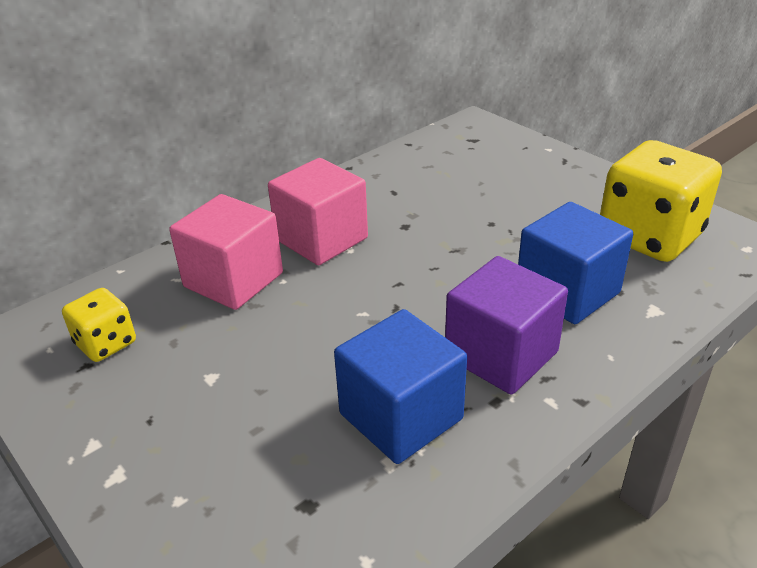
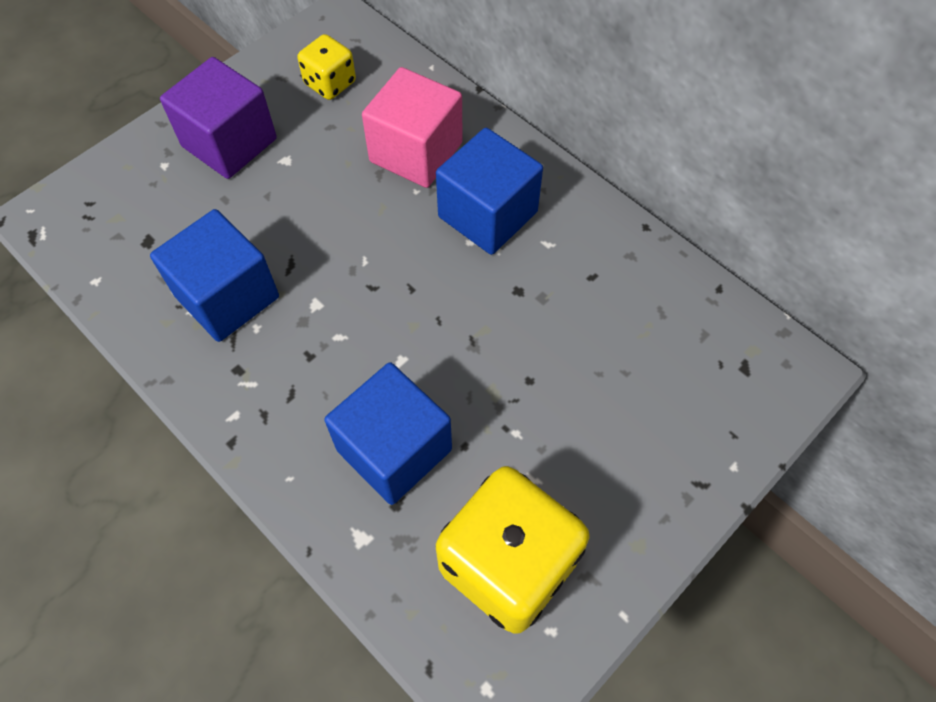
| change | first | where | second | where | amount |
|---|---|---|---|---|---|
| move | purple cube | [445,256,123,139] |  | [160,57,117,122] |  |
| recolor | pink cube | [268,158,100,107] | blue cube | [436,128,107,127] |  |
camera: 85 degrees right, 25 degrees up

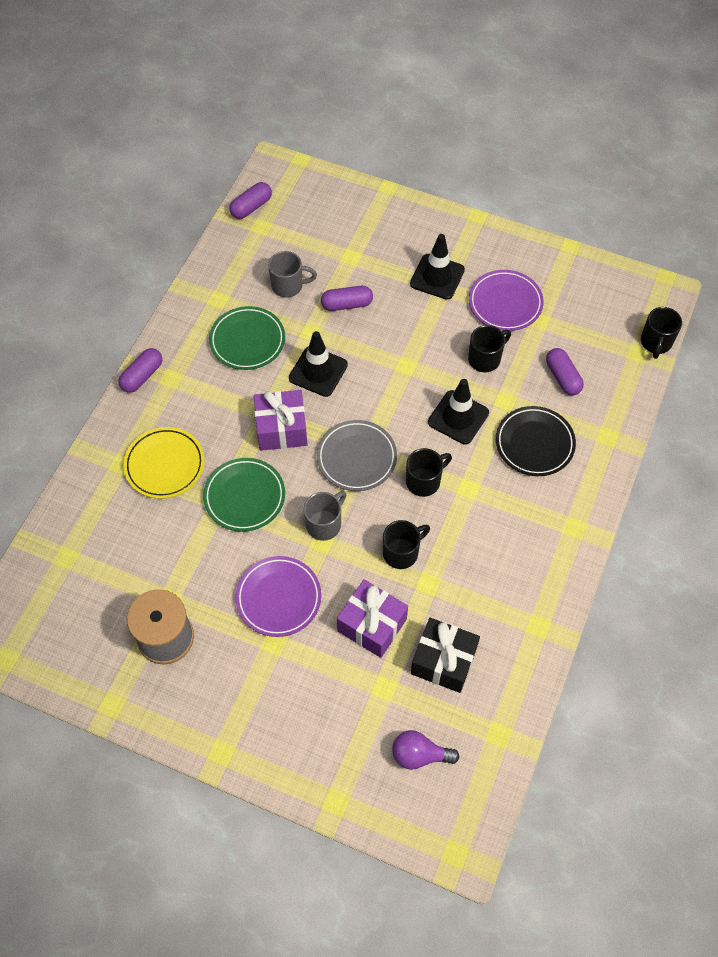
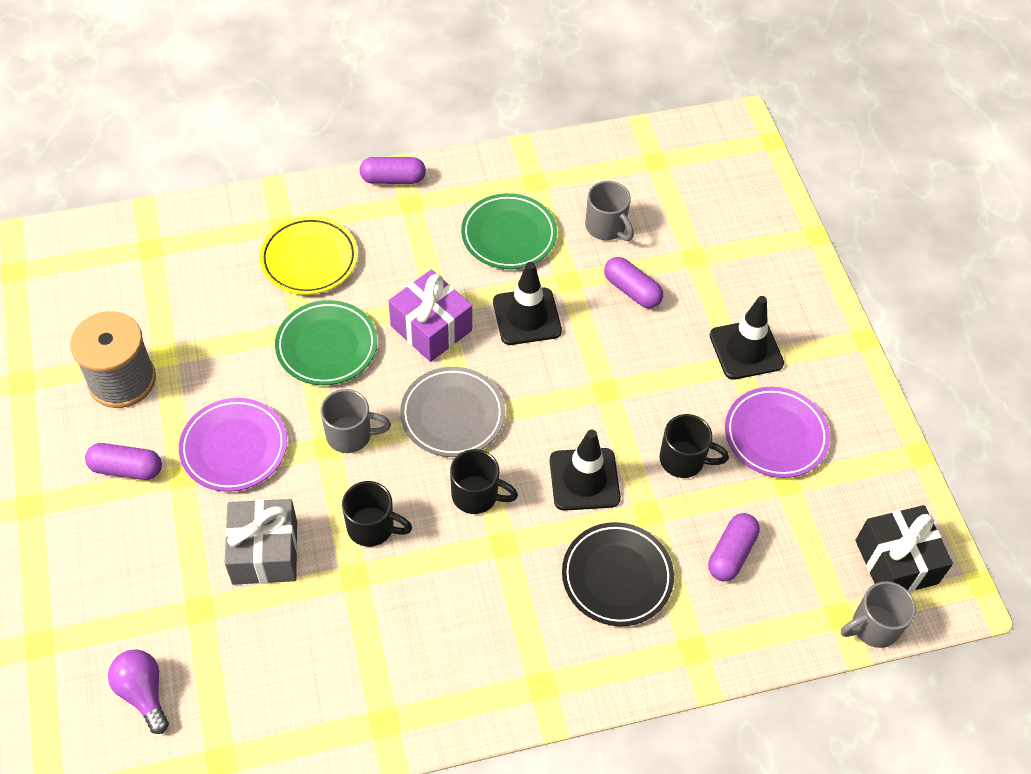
| change | first | where | second | where | amount |
|---|---|---|---|---|---|
| move | purple capsule | [229,182,43,37] |  | [85,443,77,37] |  |
| move | black gift | [411,618,69,75] |  | [855,505,98,87] |  |
| recolor | purple gift | [337,579,71,79] | grey gift | [225,499,73,86] |  |
| recolor | black mug | [641,307,41,52] | grey mug | [841,581,75,67] |  |
camera: 50 degrees right, 5 degrees down

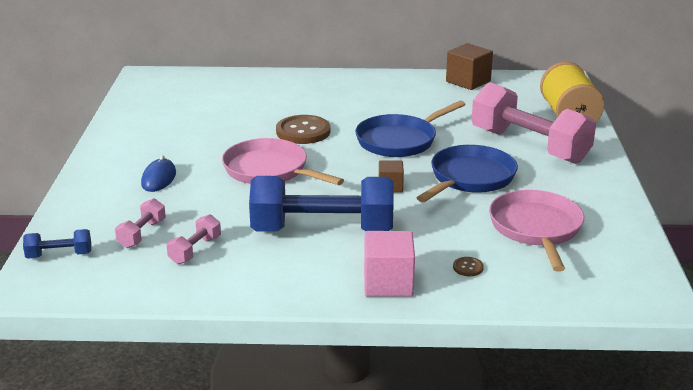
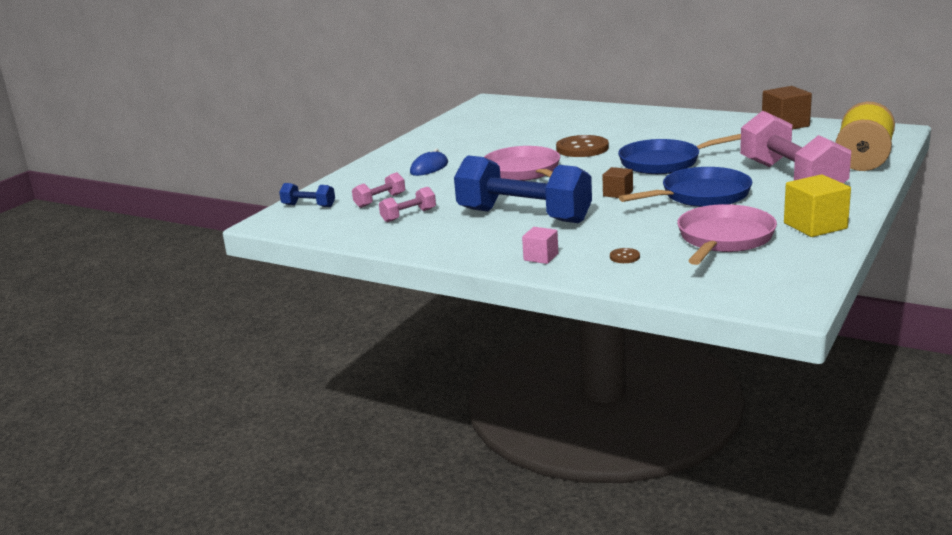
| change | first | where | second | where | amount |
|---|---|---|---|---|---|
| insert |  |  | yellow cube | [784,174,67,63] |  |
| resize | pink cube | [364,231,51,66] |  | [522,227,36,37] | x0.59 |
camera: 30 degrees right, 5 degrees down

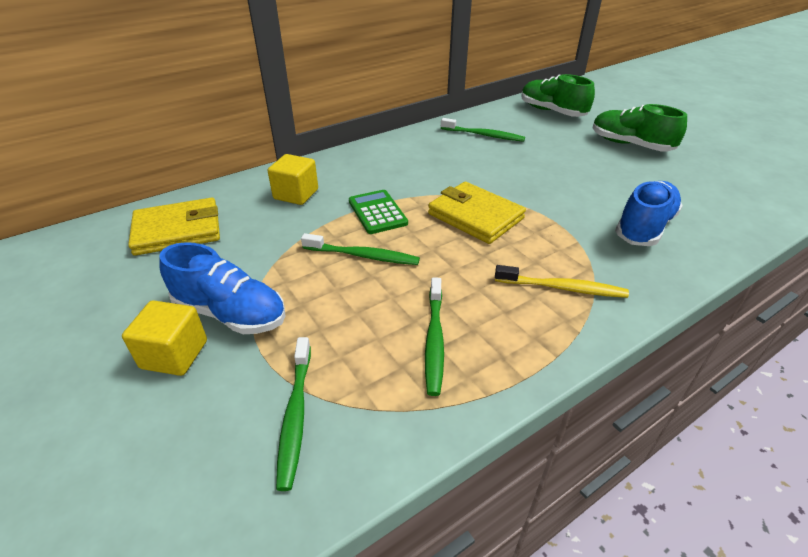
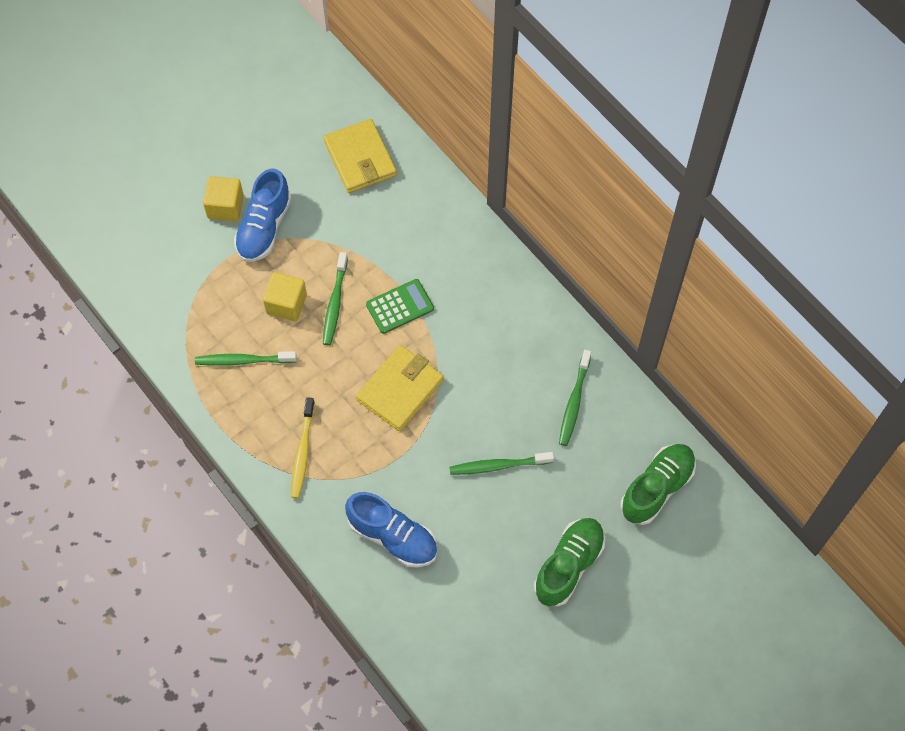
| change | first | where | second | where | amount |
|---|---|---|---|---|---|
| move | yellow cube | [268,154,50,51] |  | [263,272,44,49] |  |
| move | green toothbrush | [276,337,35,154] |  | [449,452,105,23] |  |
camera: 85 degrees right, 25 degrees up

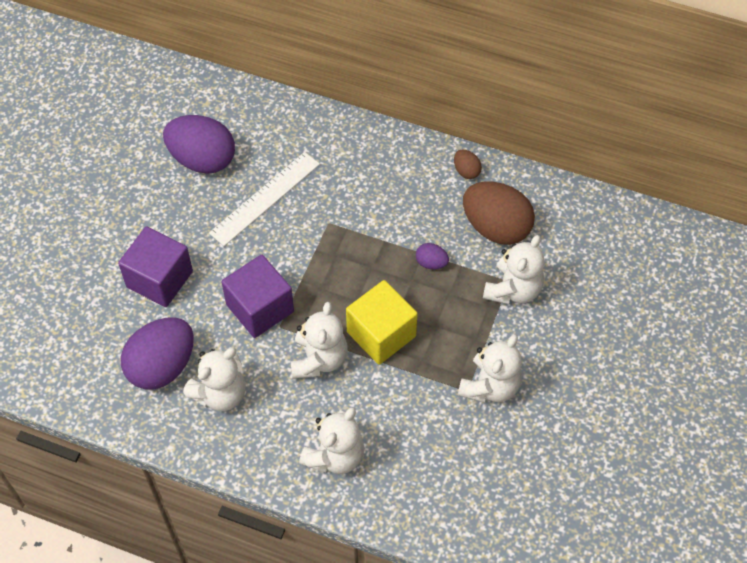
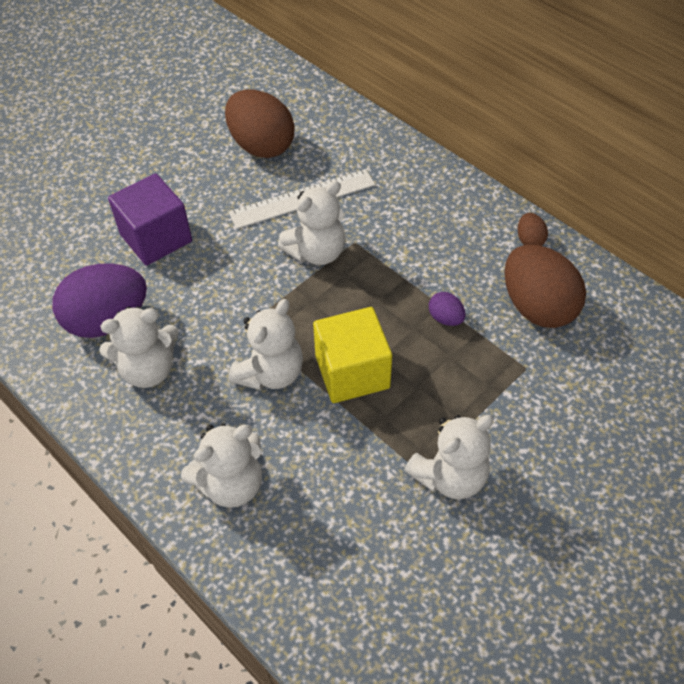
| change | first | where | second | where | amount |
|---|---|---|---|---|---|
| delete | purple cube | [221,255,73,83] |  |  |  |
| move | white teddy bear | [483,235,61,70] |  | [278,181,68,84] |  |
| recolor | purple egg | [163,115,72,59] | brown egg | [225,89,70,69] |  |
camera: 25 degrees right, 5 degrees down

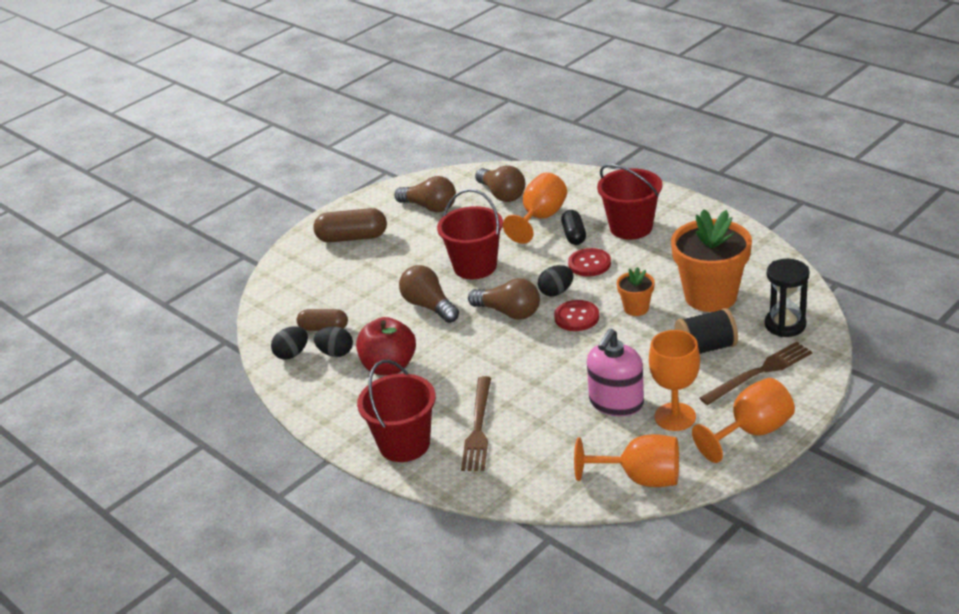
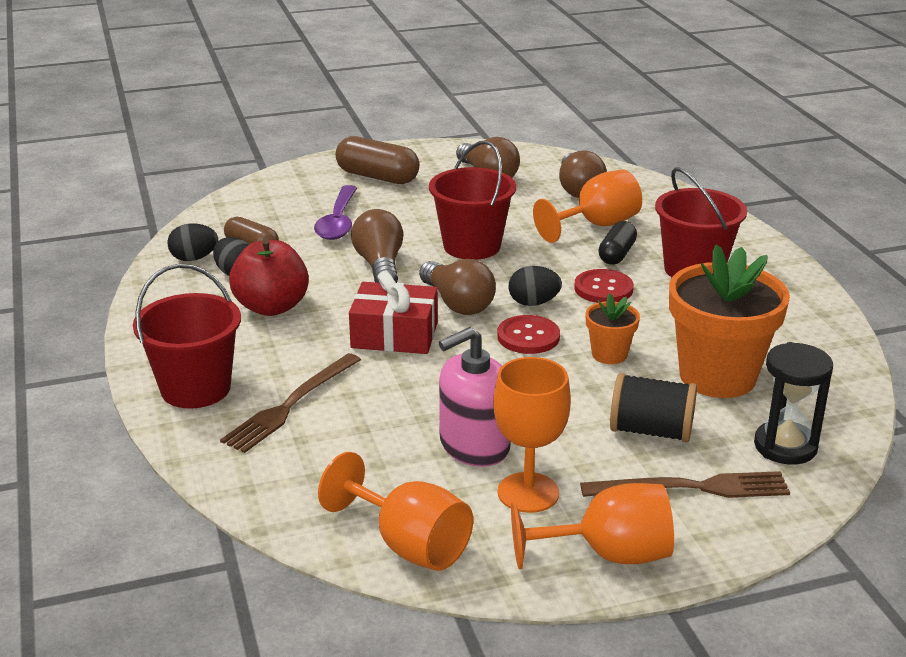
| change | first | where | second | where | amount |
|---|---|---|---|---|---|
| insert |  |  | purple spoon | [314,185,43,55] |  |
| insert |  |  | red gift | [349,271,89,83] |  |
camera: 25 degrees right, 5 degrees down

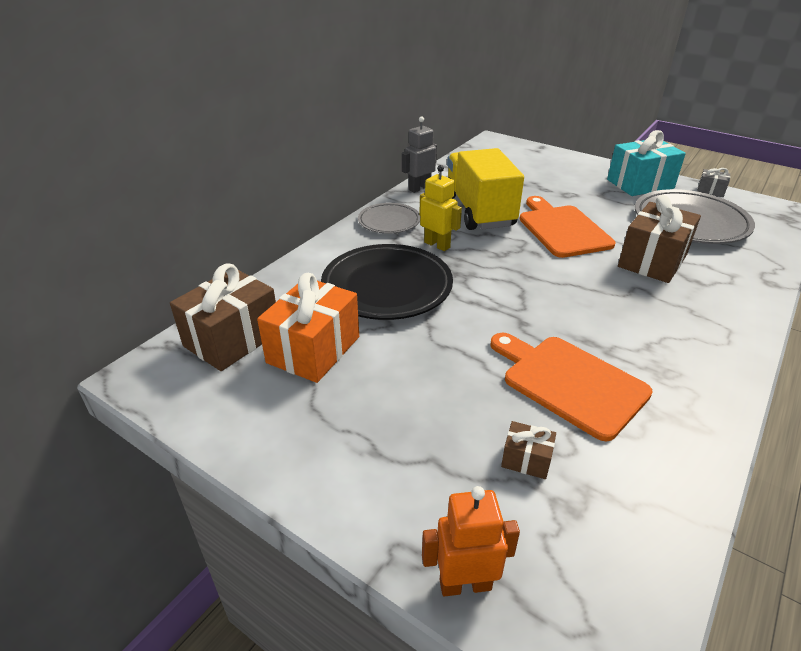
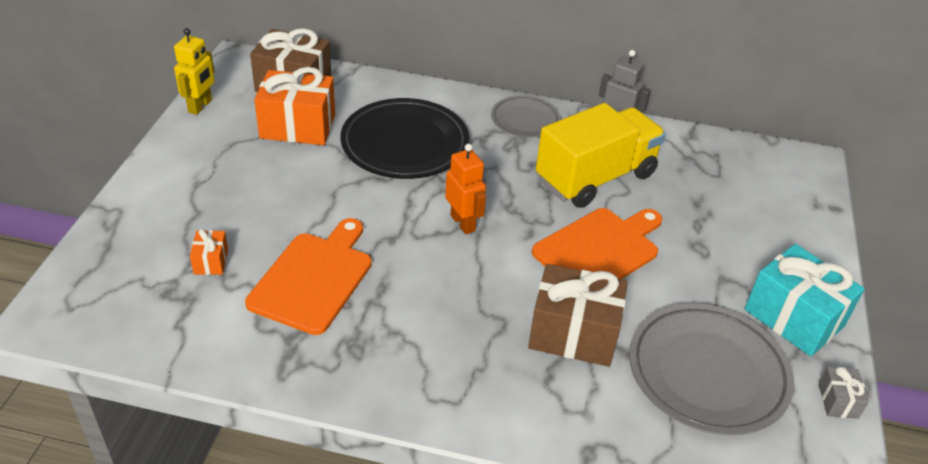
| change | first | where | second | where | amount |
|---|---|---|---|---|---|
| move | yellow robot | [419,165,43,86] |  | [174,28,41,87] |  |
| move | orange robot | [422,486,98,111] |  | [445,144,41,90] |  |
| recolor | brown gift | [501,421,55,58] | orange gift | [190,229,38,46] |  |
camera: 65 degrees right, 5 degrees up

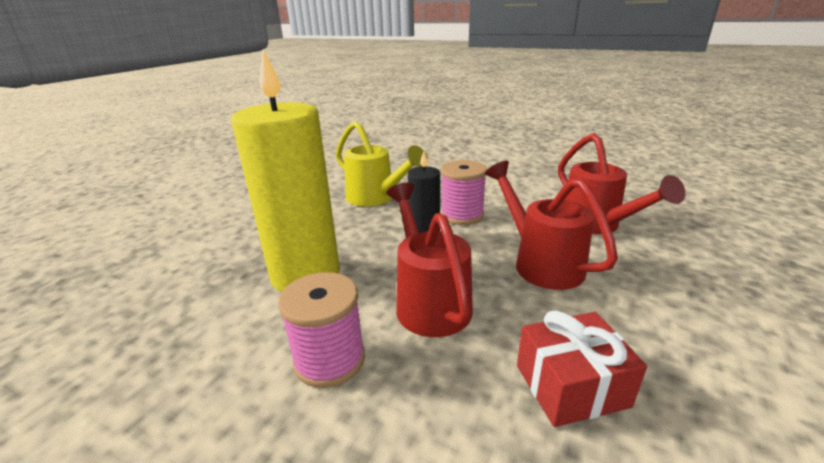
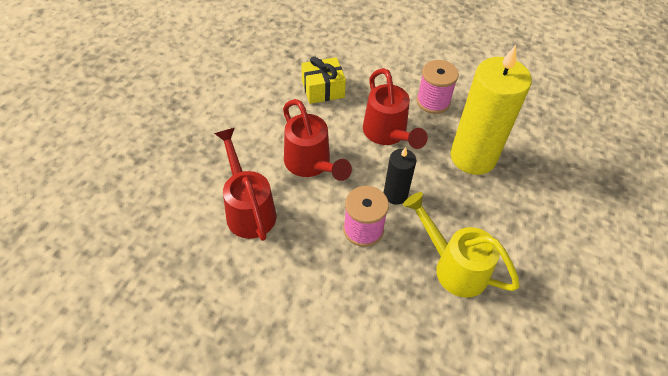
| change | first | where | second | where | amount |
|---|---|---|---|---|---|
| recolor | red gift | [517,311,130,116] | yellow gift | [301,56,45,48] |  |
camera: 175 degrees right, 25 degrees up

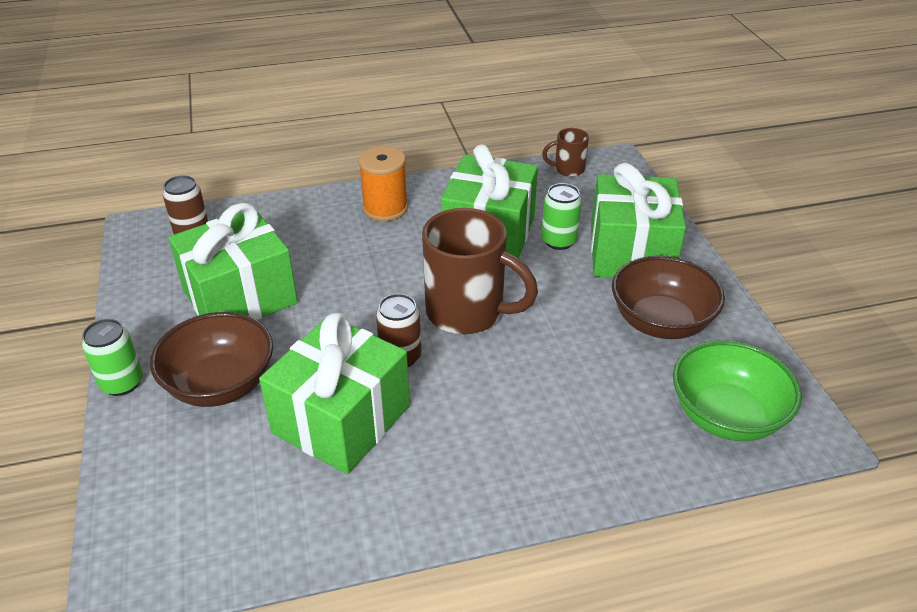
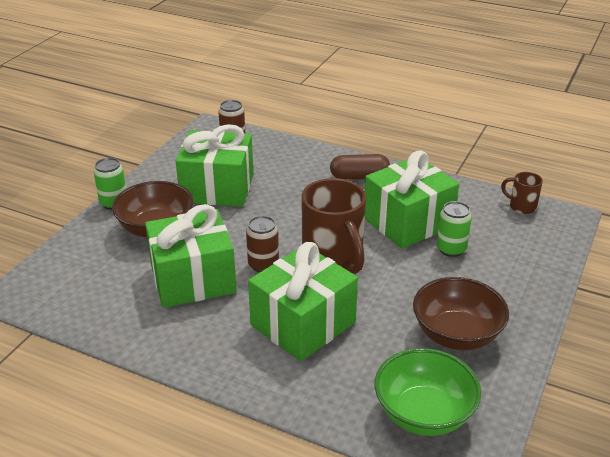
| change | first | where | second | where | amount |
|---|---|---|---|---|---|
| move | green gift | [591,163,95,115] |  | [248,242,110,119] |  |
| replace | orange spool | [358,146,50,75] | brown capsule | [330,154,60,25] |  |
camera: 40 degrees right, 5 degrees down

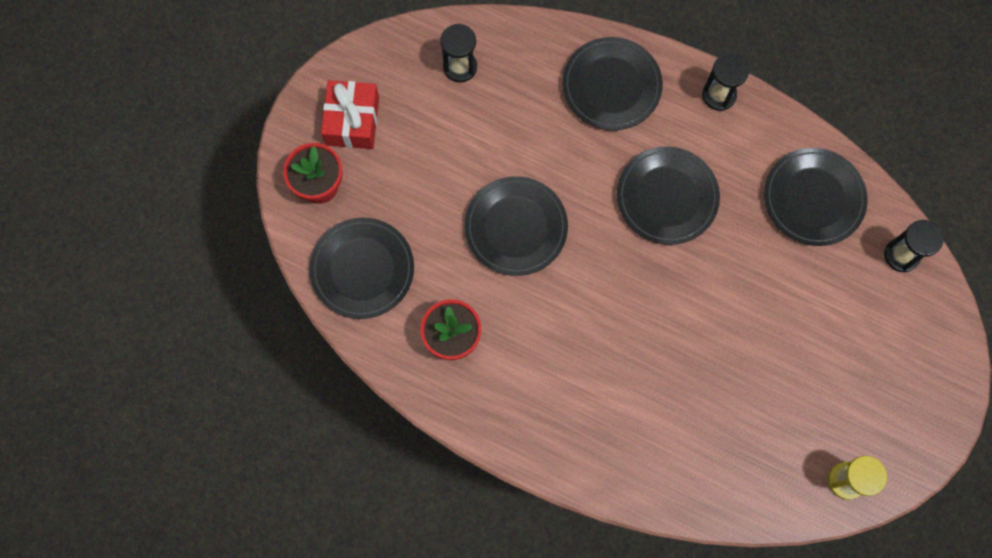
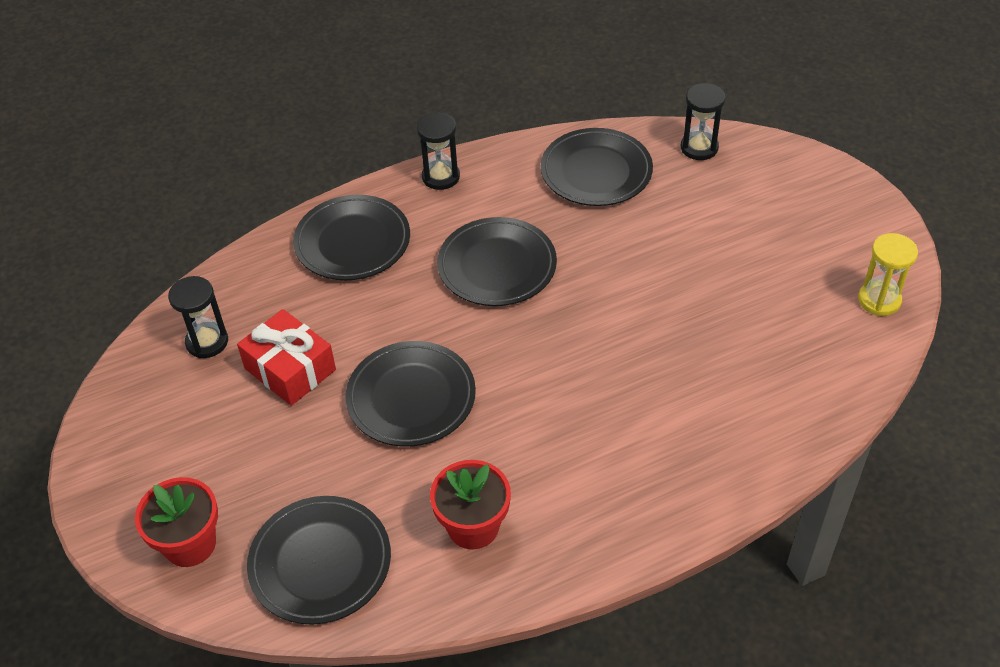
| change | first | where | second | where | amount |
|---|---|---|---|---|---|
| move | red gift | [321,80,58,69] |  | [237,309,99,97] |  |
camera: 50 degrees left, 25 degrees down

